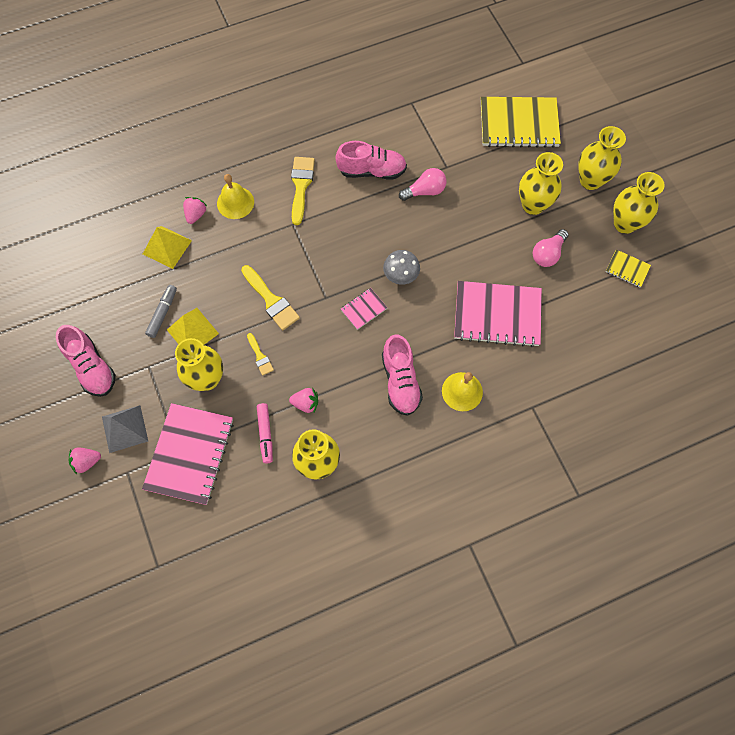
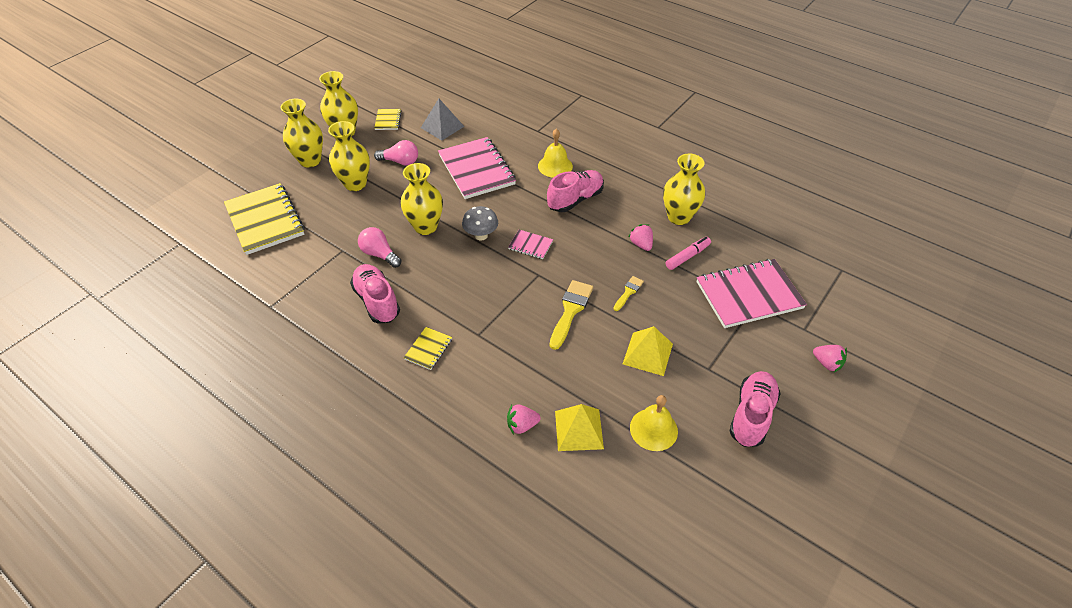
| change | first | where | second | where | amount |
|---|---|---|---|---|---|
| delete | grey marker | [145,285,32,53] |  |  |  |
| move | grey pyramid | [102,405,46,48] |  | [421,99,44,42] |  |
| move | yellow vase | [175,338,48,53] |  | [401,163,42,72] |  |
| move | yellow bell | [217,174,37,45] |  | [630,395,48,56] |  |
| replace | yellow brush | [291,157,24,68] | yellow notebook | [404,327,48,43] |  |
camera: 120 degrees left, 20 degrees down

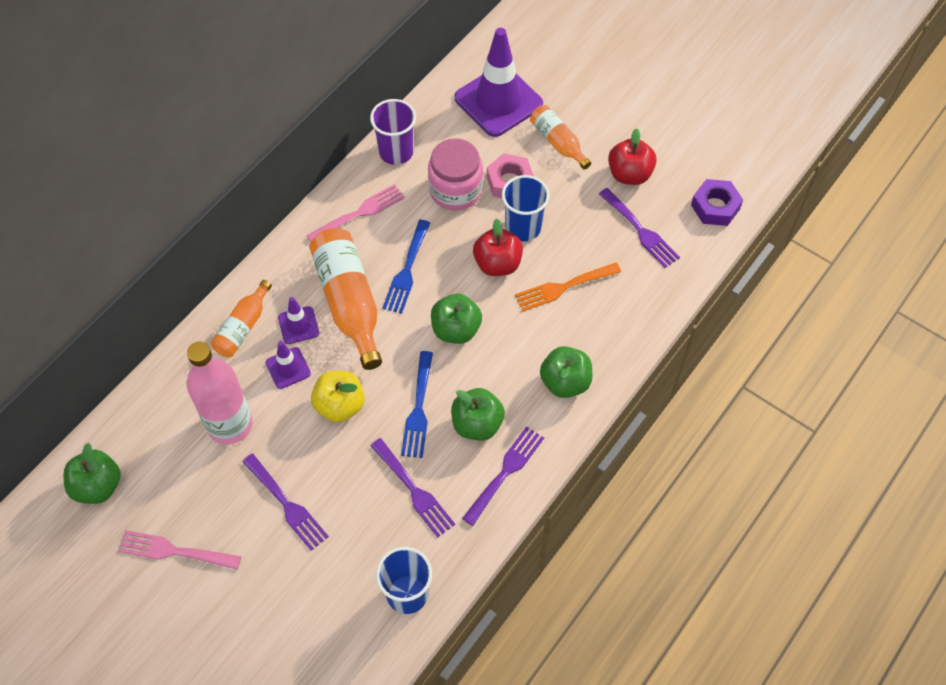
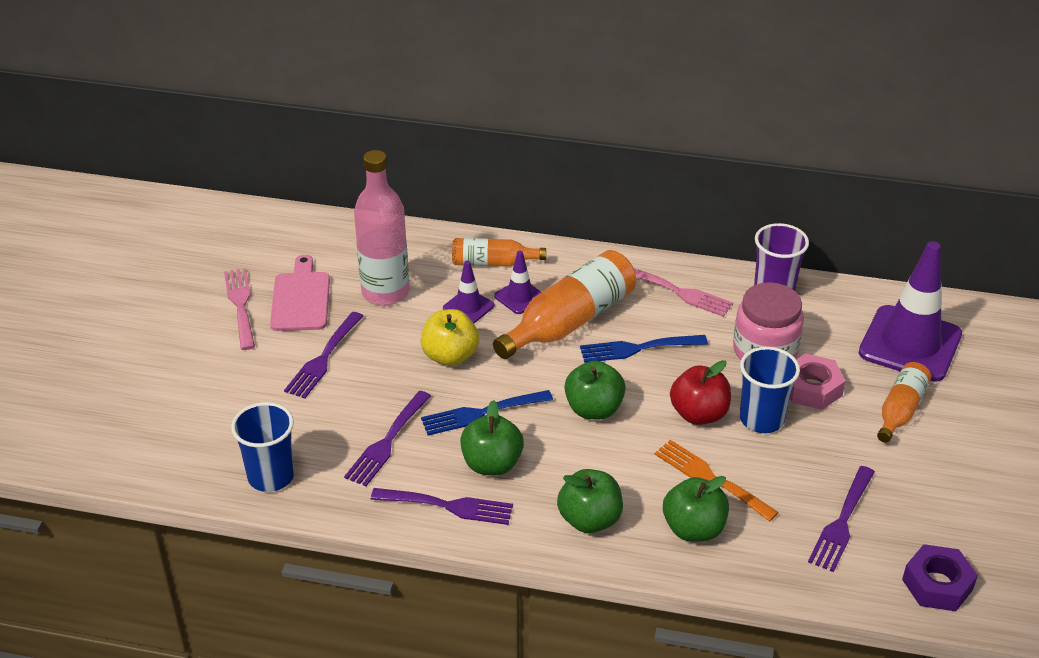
| change | first | where | second | where | amount |
|---|---|---|---|---|---|
| delete | red apple | [608,128,49,57] |  |  |  |
| insert |  |  | pink cutting board | [270,255,60,76] |  |
| move | green apple | [63,443,58,61] |  | [663,476,66,66] |  |
camera: 65 degrees right, 20 degrees down

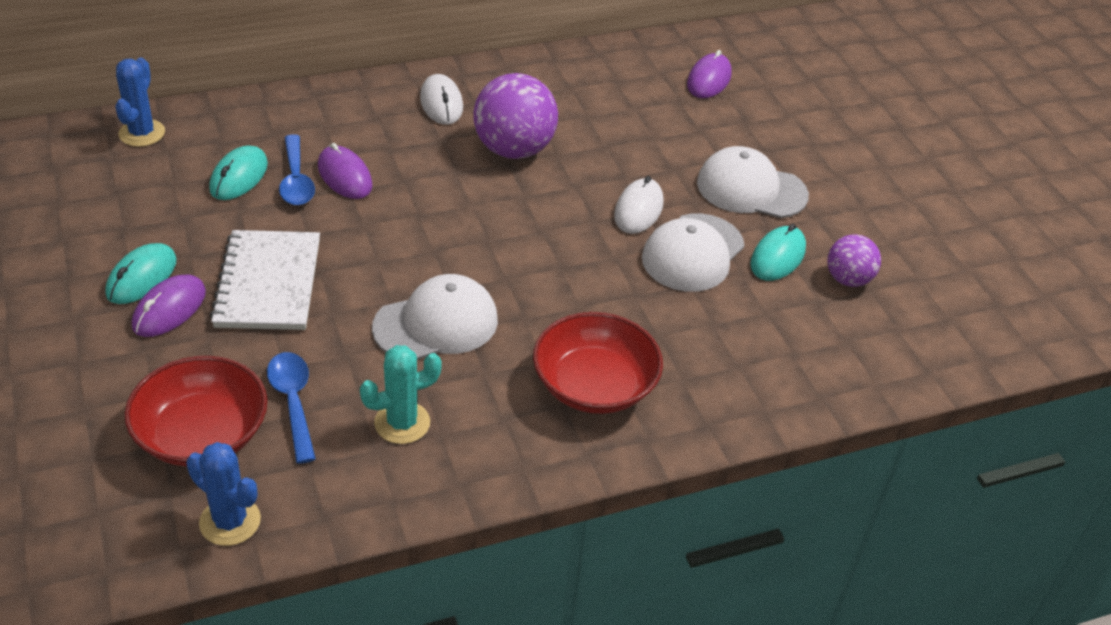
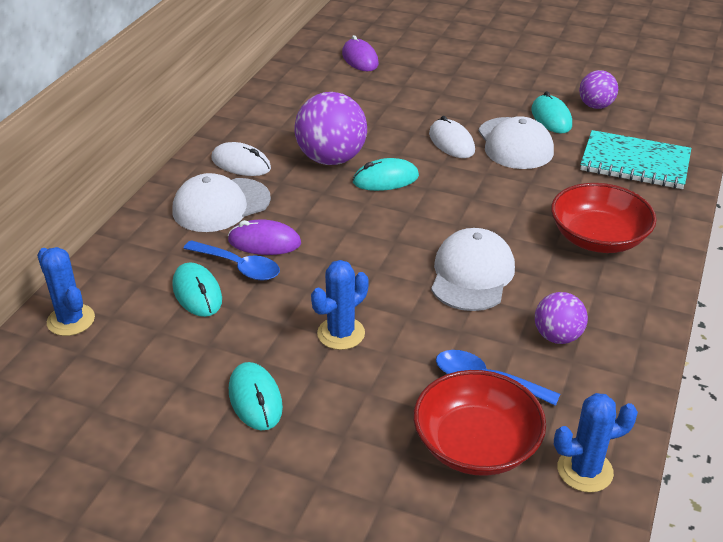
| change | first | where | second | where | amount |
|---|---|---|---|---|---|
| delete | purple mouse | [132,275,74,62] |  |  |  |
| insert |  |  | turquoise mouse | [353,158,66,33] |  |
| insert |  |  | turquoise notebook | [580,130,111,59] |  |
| move | white cap | [697,146,112,72] |  | [173,173,98,59] |  |
| replace | white notebook | [210,230,110,100] | blue cactus | [311,260,58,90] |  |
| replace | turquoise cactus | [360,345,82,99] | purple ball | [535,292,53,52] |  |
camera: 45 degrees left, 5 degrees down

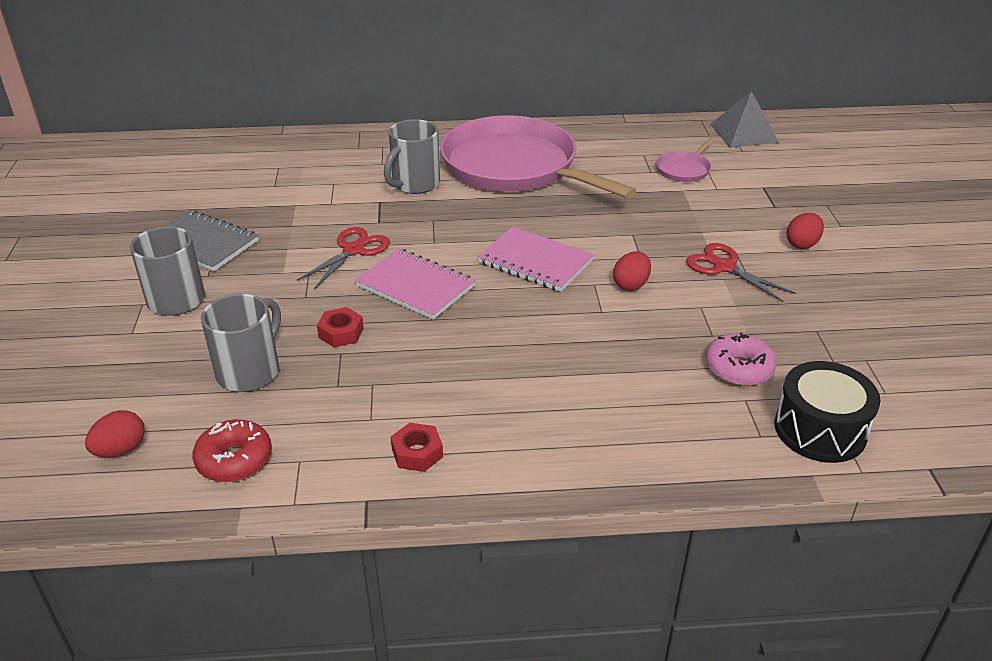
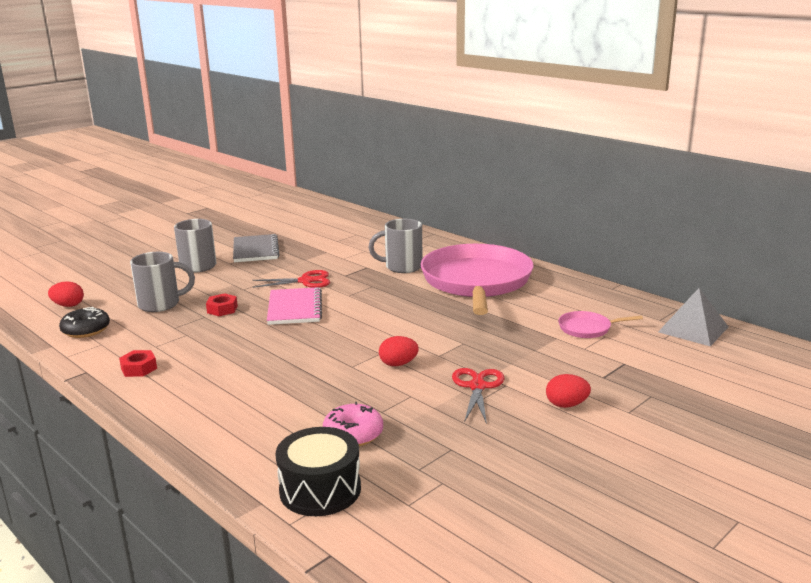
| change | first | where | second | where | amount |
|---|---|---|---|---|---|
| delete | pink notebook | [478,227,116,65] |  |  |  |
| recolor | red donut | [192,420,80,62] | black donut | [59,307,51,31] |  |
camera: 50 degrees right, 15 degrees down

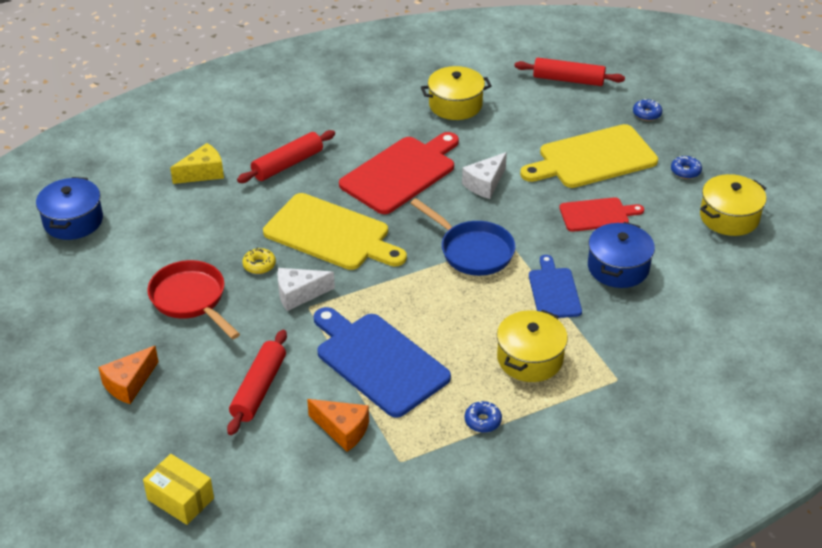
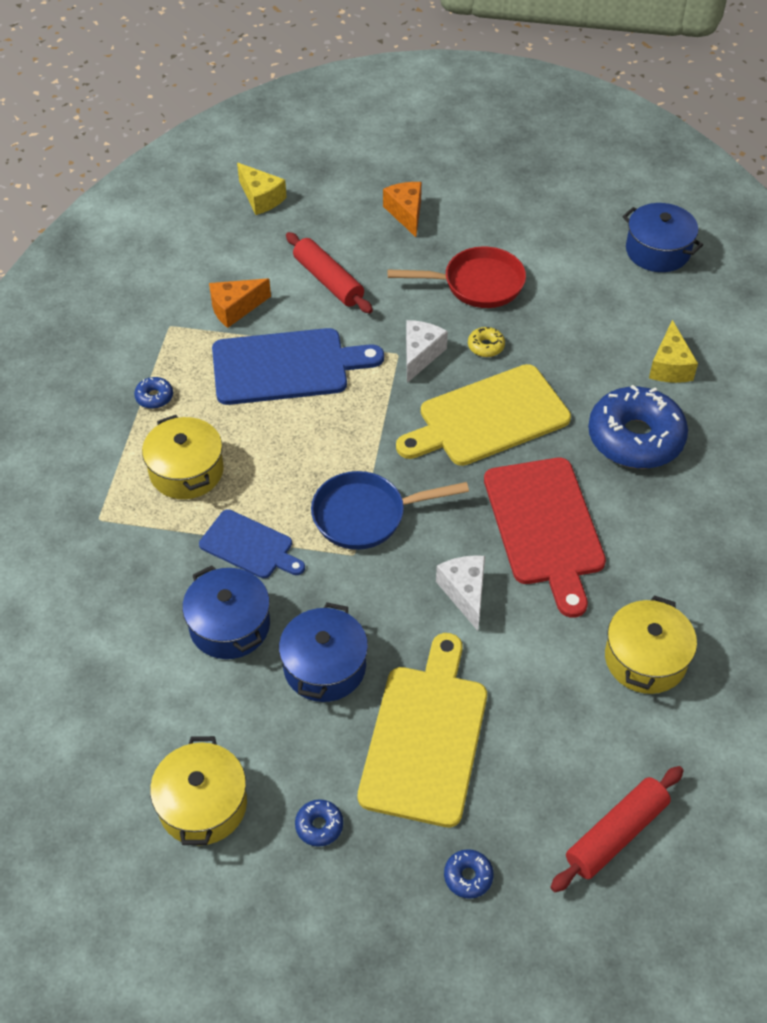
| change | first | where | second | where | amount |
|---|---|---|---|---|---|
| replace | yellow box | [143,454,71,71] | yellow cheese | [237,163,50,52] |  |
| replace | red rolling pin | [237,130,98,53] | blue donut | [588,385,100,84] |  |
| replace | red cutting board | [559,197,85,35] | blue pot | [279,602,89,100] |  |
camera: 125 degrees right, 10 degrees up

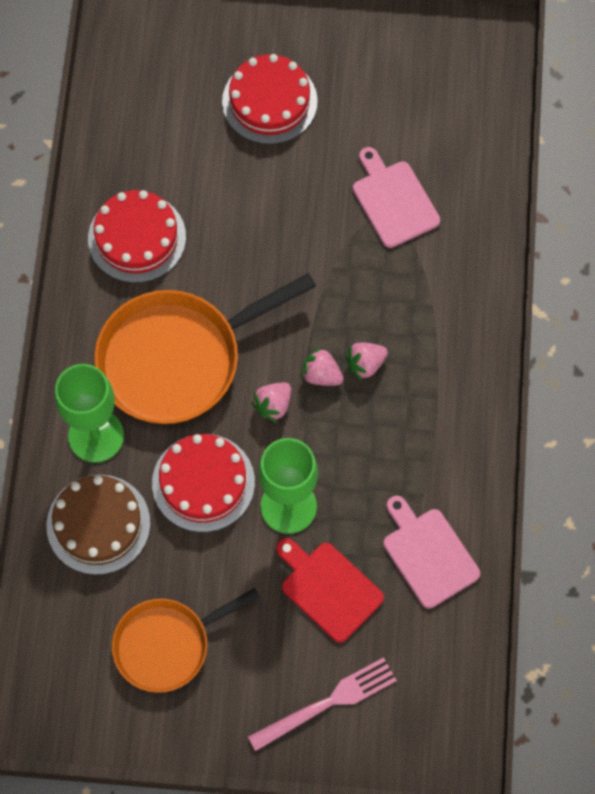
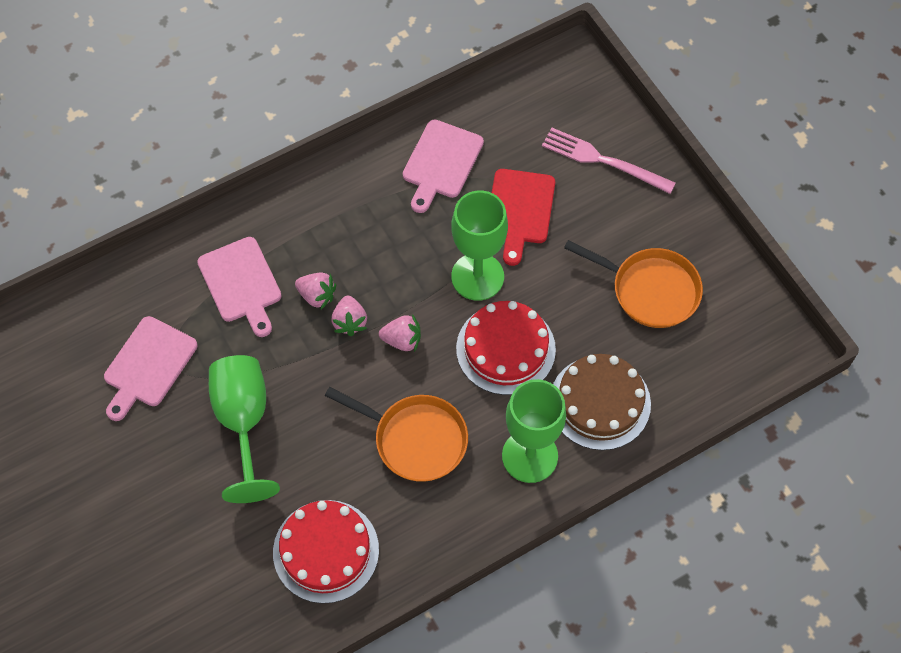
| change | first | where | second | where | amount |
|---|---|---|---|---|---|
| delete | red cake | [222,54,96,90] |  |  |  |
| insert |  |  | pink cutting board | [197,237,85,100] |  |
| insert |  |  | green goblet | [209,355,71,148] |  |
| resize | orange pan | [94,273,222,151] |  | [325,387,143,95] | x0.63 |
camera: 125 degrees left, 5 degrees down

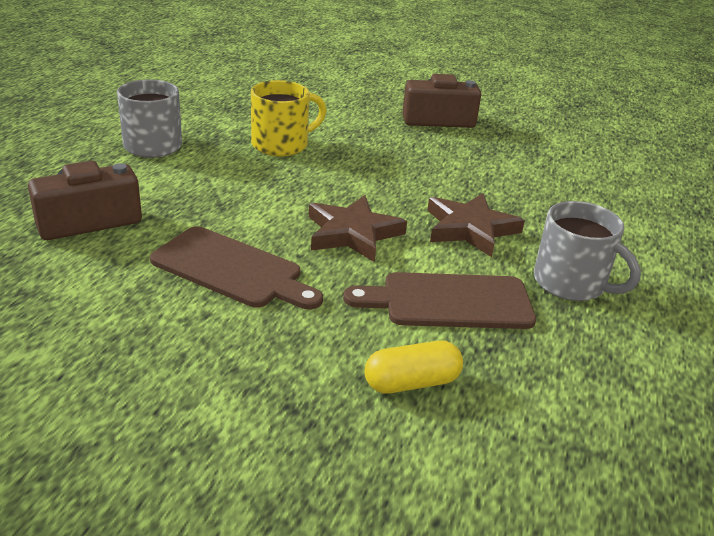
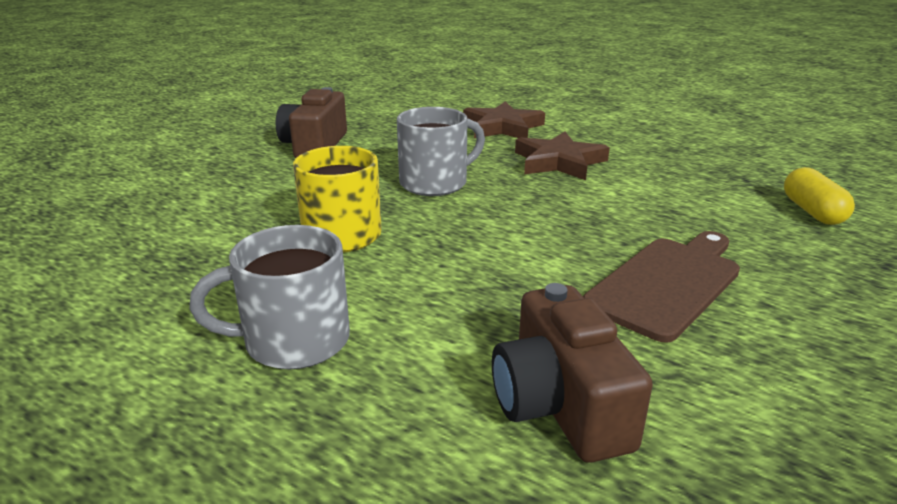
| change | first | where | second | where | amount |
|---|---|---|---|---|---|
| delete | brown cutting board | [343,272,193,57] |  |  |  |
| move | brown star | [309,195,98,67] |  | [463,101,82,37] |  |
| move | grey mug | [534,201,107,100] |  | [397,107,88,89] |  |
camera: 75 degrees left, 5 degrees down

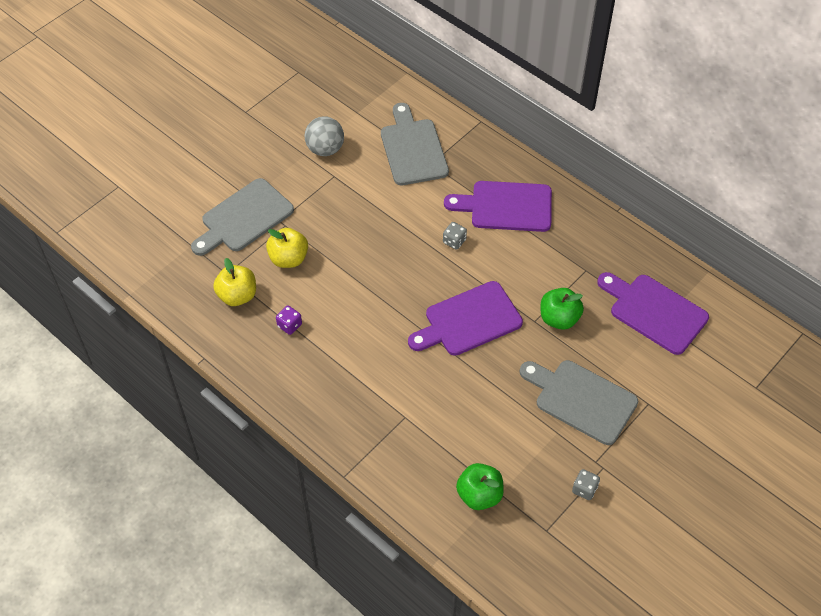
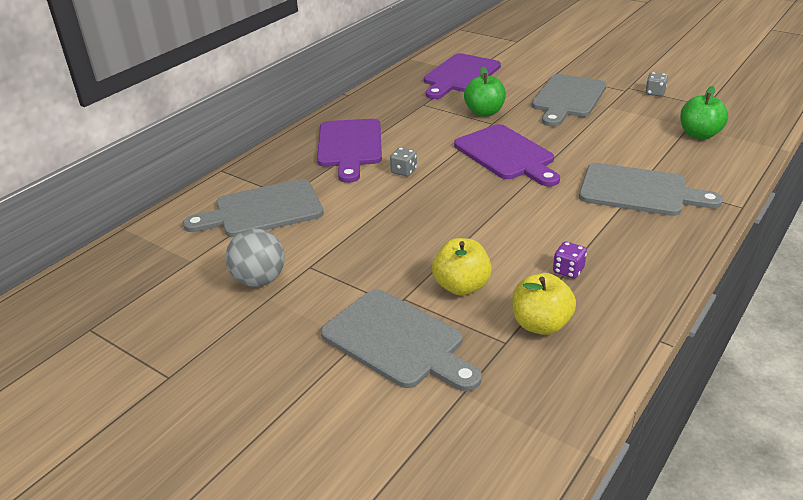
| change | first | where | second | where | amount |
|---|---|---|---|---|---|
| insert |  |  | grey cutting board | [579,163,144,53] |  |
camera: 95 degrees left, 20 degrees down

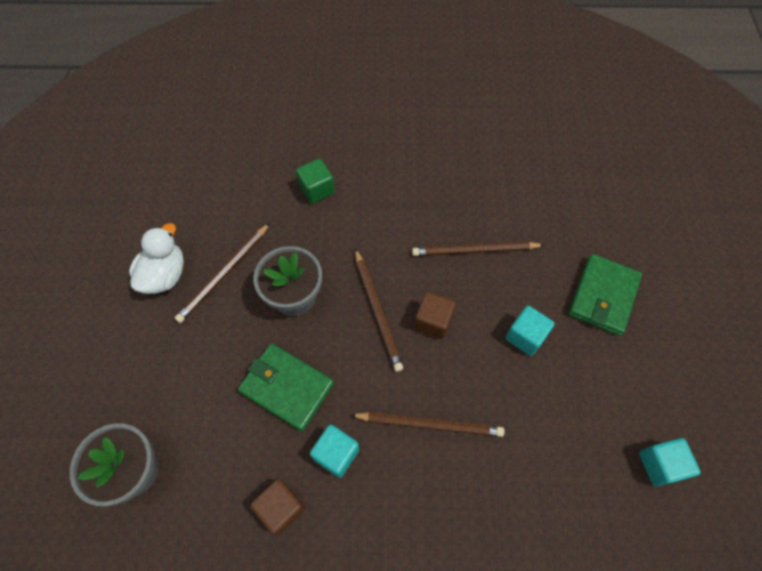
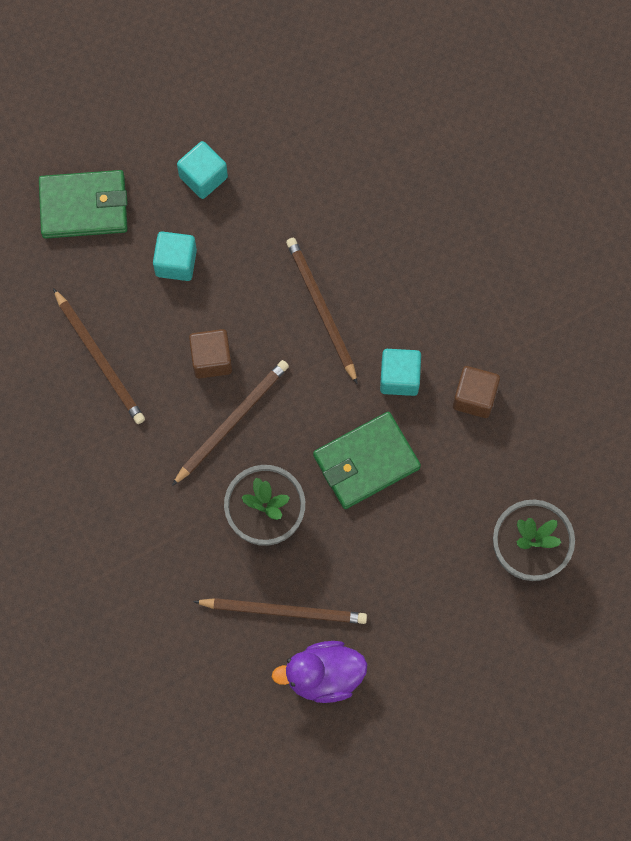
| change | first | where | second | where | amount |
|---|---|---|---|---|---|
| delete | green cube | [296,159,39,45] |  |  |  |
| move | turquoise cube | [639,438,62,48] |  | [177,141,51,58] |  |
| recolor | white duck | [129,223,55,71] | purple duck | [272,641,96,62] |  |
| rotate | green wallet | [238,343,96,88] |  | [313,412,108,97] | 60 degrees clockwise |
camera: 120 degrees left, 10 degrees up

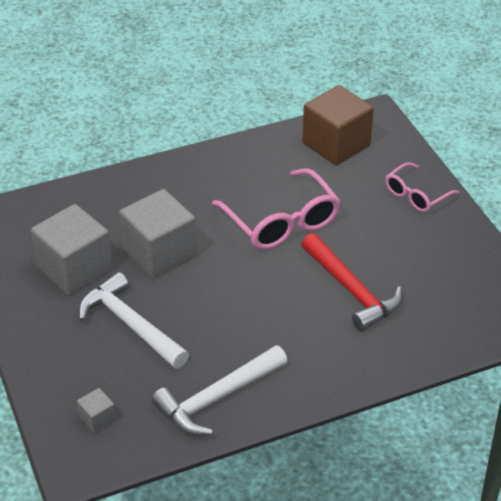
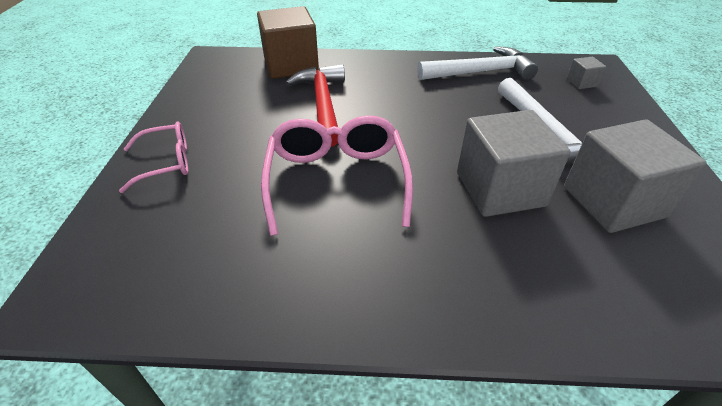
| change | first | where | second | where | amount |
|---|---|---|---|---|---|
| move | brown cube | [302,85,72,81] |  | [257,6,62,73] |  |
camera: 155 degrees left, 0 degrees up

